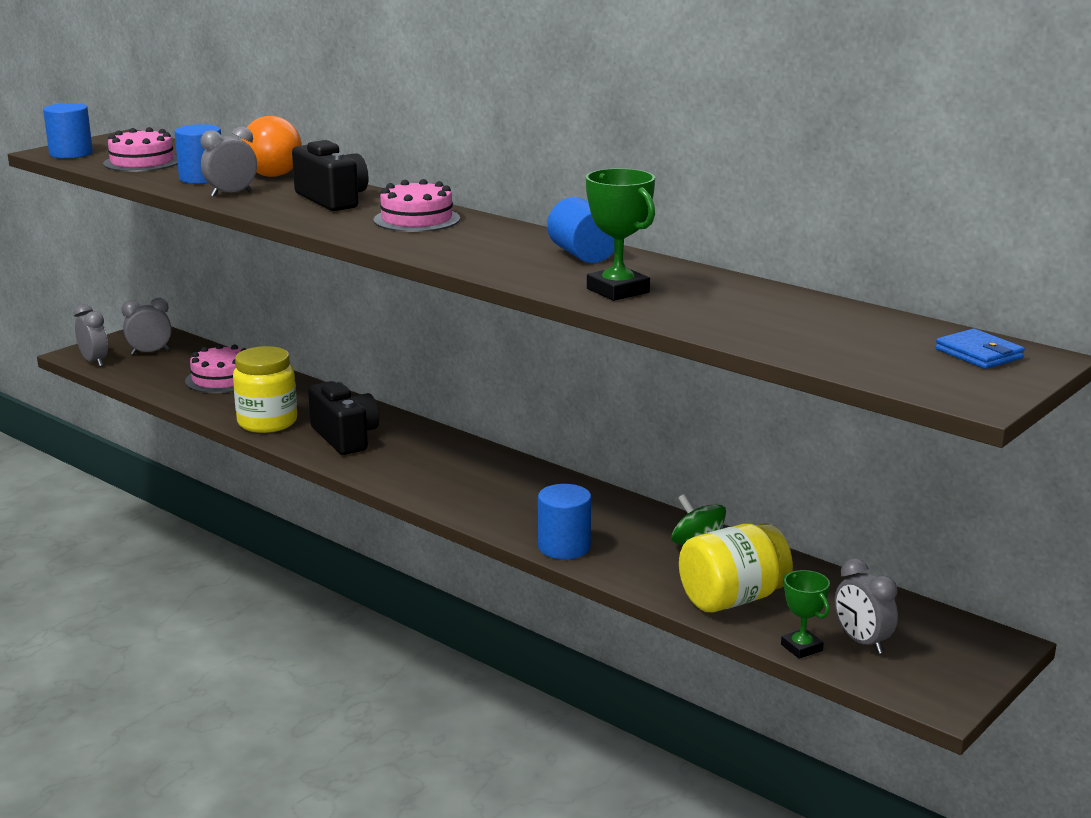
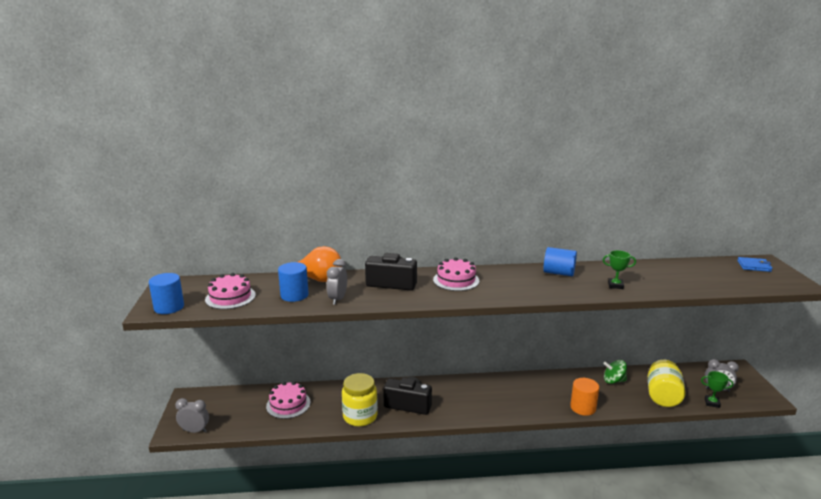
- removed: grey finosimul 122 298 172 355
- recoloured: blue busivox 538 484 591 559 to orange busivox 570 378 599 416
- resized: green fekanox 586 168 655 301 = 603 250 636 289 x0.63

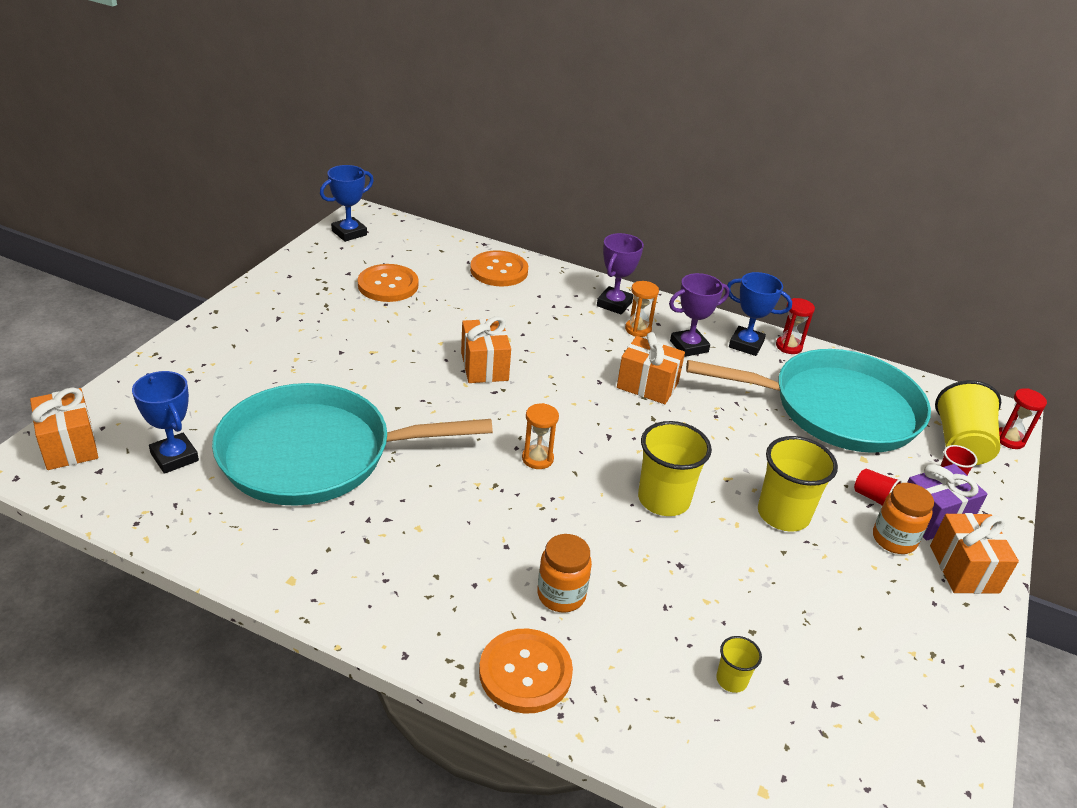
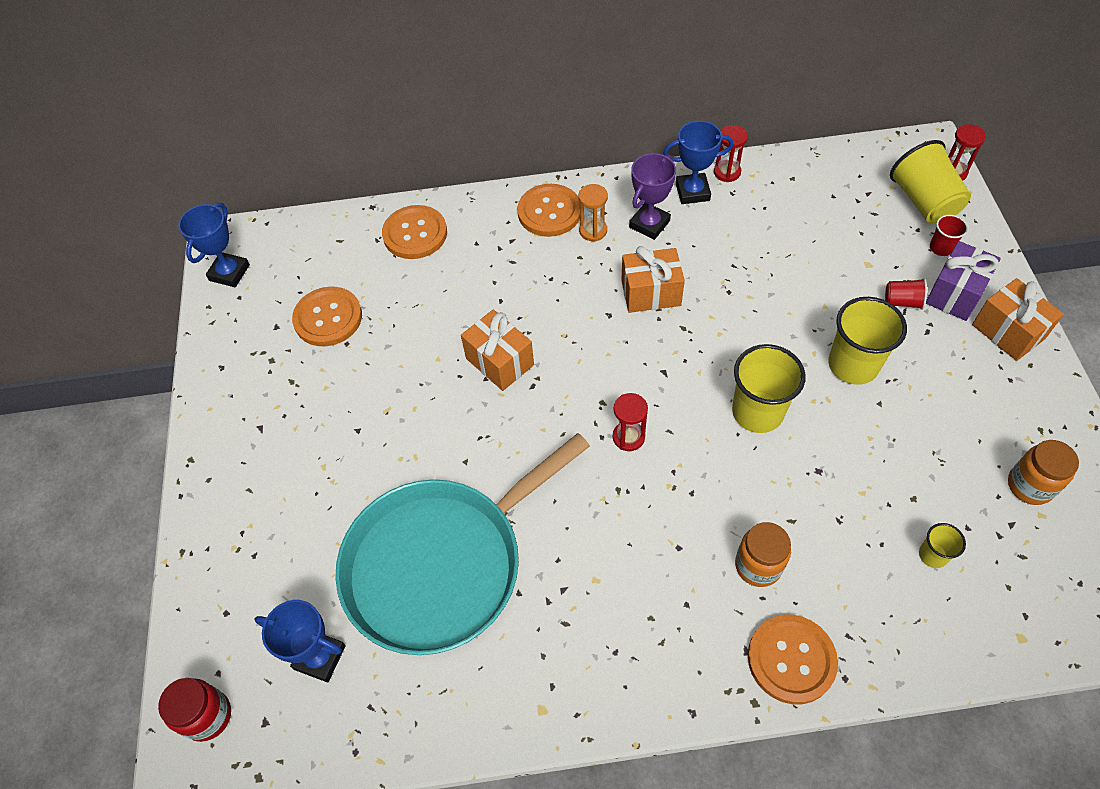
- removed: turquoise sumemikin 686 349 931 453
- moved: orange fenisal 873 483 934 554 to 1008 440 1079 505
- replaced: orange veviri 30 387 98 470 to red fenisal 158 678 231 742
- replaced: purple fekanox 597 233 644 314 to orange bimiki 517 184 580 237
- recoloured: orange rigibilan 522 403 559 469 to red rigibilan 613 393 648 451

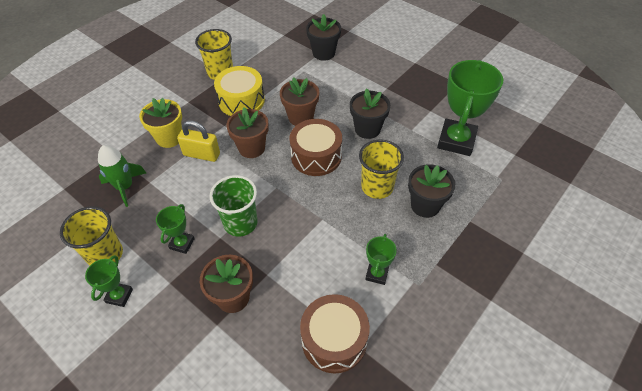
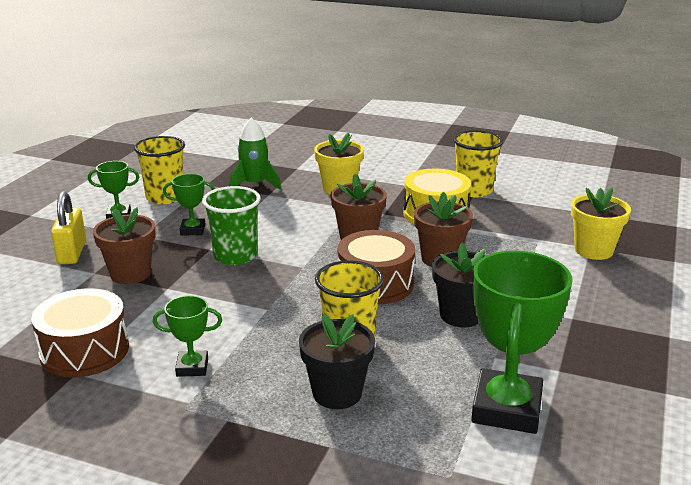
- moved: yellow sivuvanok 177 120 220 162 to 51 192 86 264
- recoloured: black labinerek 306 14 341 61 to yellow labinerek 571 187 631 260
- turned: green fekanox 437 60 503 156 = 471 251 573 434 75 degrees counterclockwise

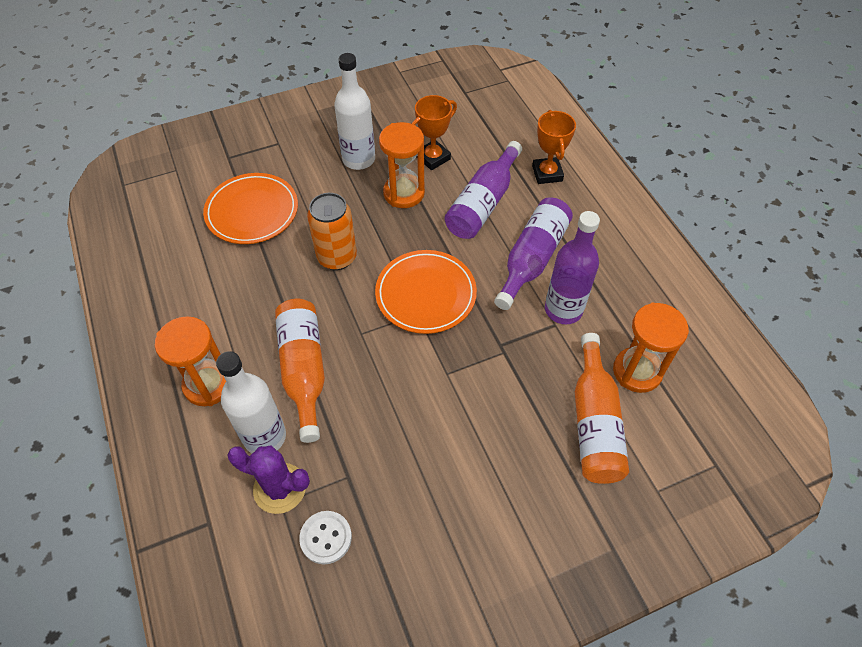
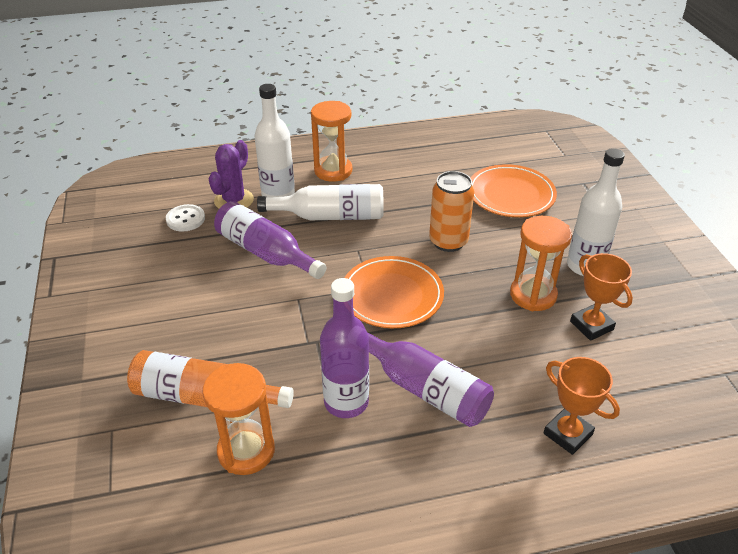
- moved: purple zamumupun 445 141 522 239 to 214 201 326 279
- recoloured: orange zamumupun 275 299 325 443 to white zamumupun 257 184 384 220
- turned: orange fekanox 532 110 576 184 = 544 357 620 455 45 degrees clockwise

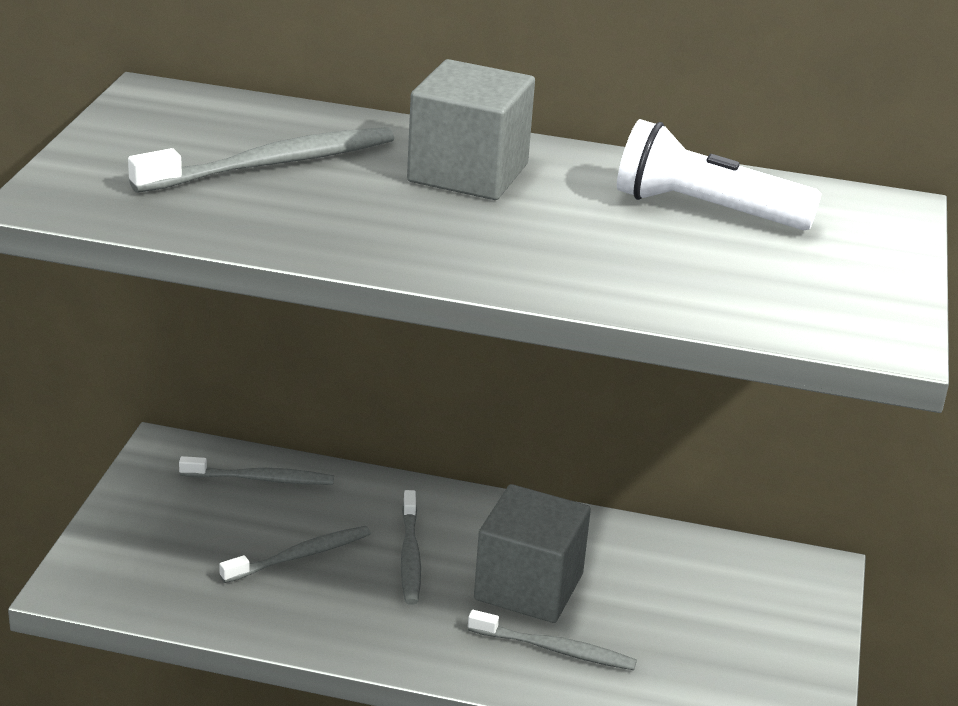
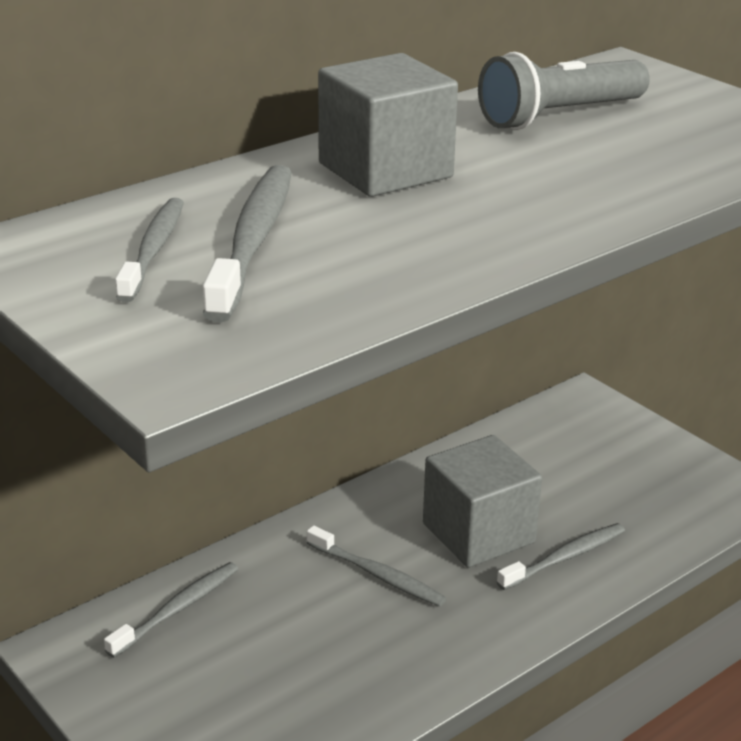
- moved: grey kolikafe 219 526 371 583 to 115 198 184 302
- recoloured: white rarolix 617 119 822 230 to grey rarolix 478 52 650 130

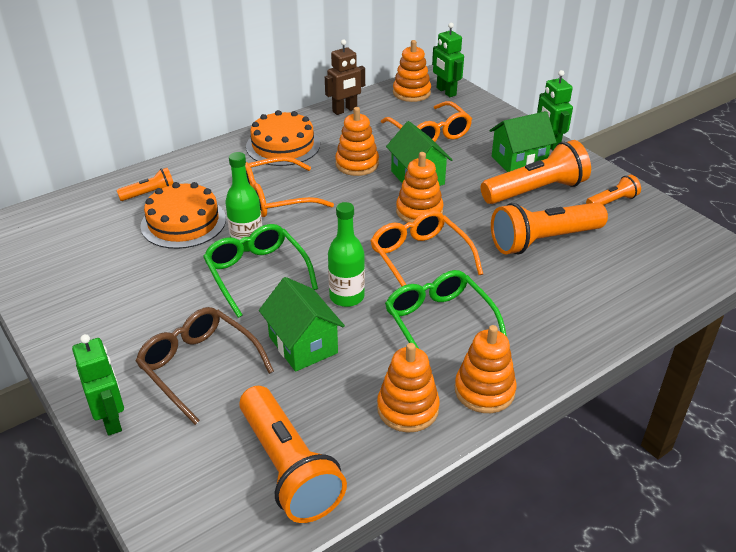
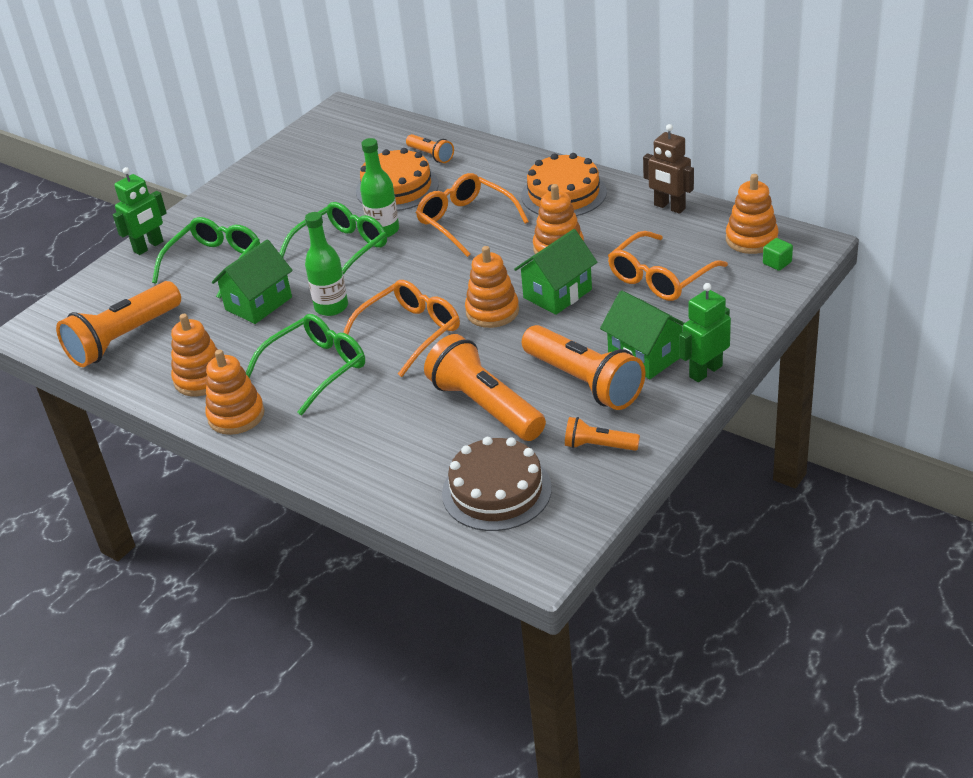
- added: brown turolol 442 437 552 531
- replaced: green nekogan 432 23 464 97 to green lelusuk 763 238 793 271
- recoloured: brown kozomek 136 307 274 425 to green kozomek 152 217 260 299
- turned: orange rarolix 586 175 641 205 = 565 417 640 451 150 degrees clockwise

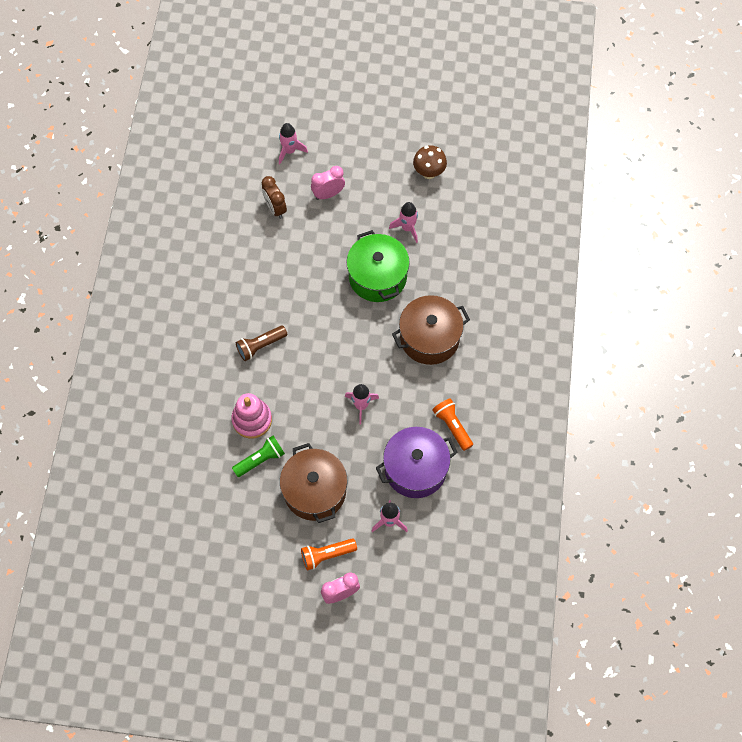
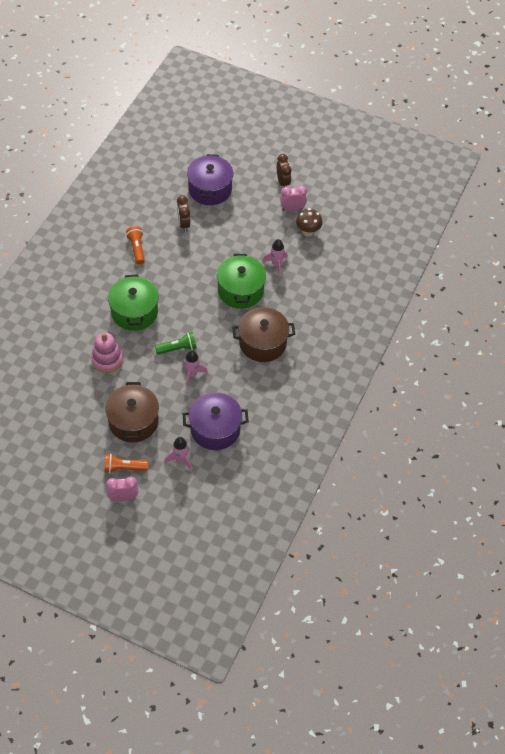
- added: brown finosimul 277 154 292 187
- moved: green rarolix 232 436 285 477 to 155 332 197 354
- moved: pink finosimul 311 166 345 200 to 280 186 307 211
- moved: orange rarolix 432 398 473 451 to 126 226 145 265
- replaced: brown rarolix 236 325 287 361 to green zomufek 108 274 158 331
- replaced: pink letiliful 279 123 308 164 to purple zomufek 187 154 233 205

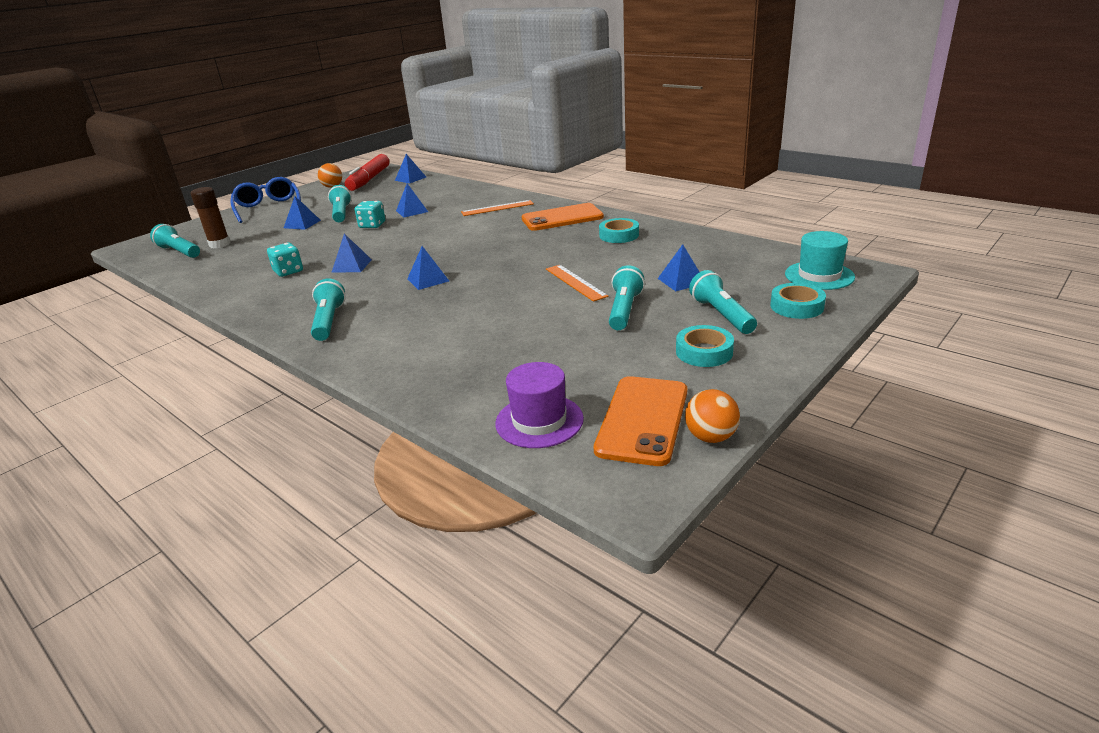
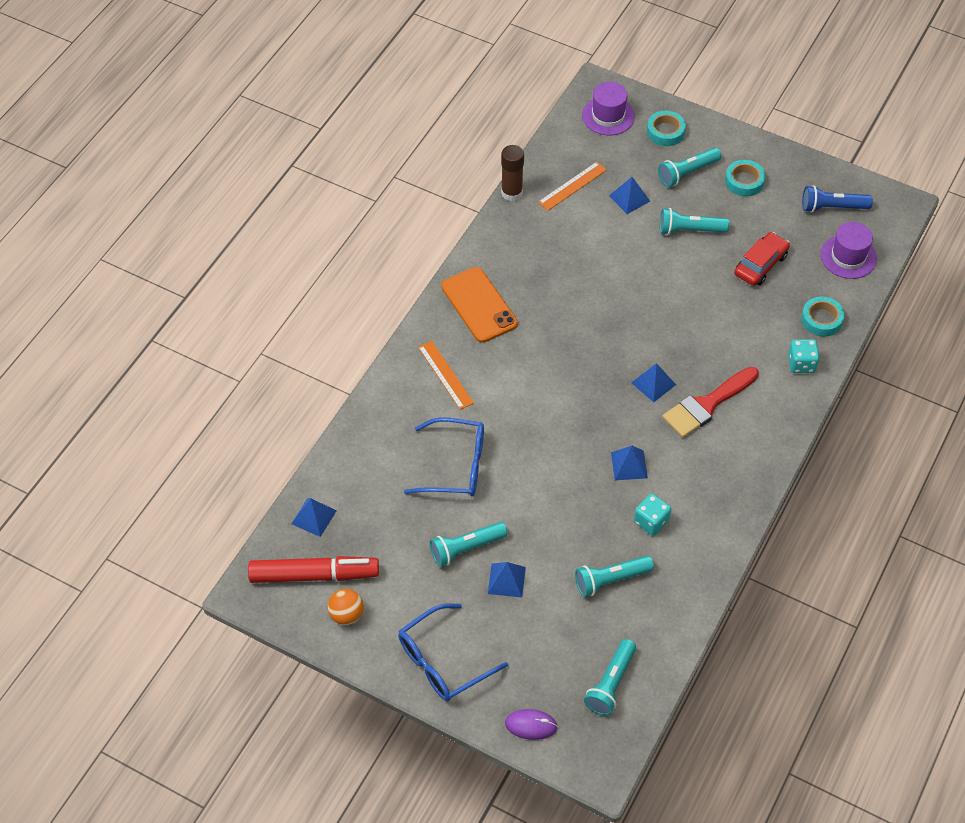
- removed: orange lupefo 685 389 740 443
- added: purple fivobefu 505 709 558 740
- added: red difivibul 662 367 759 438
- added: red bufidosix 734 232 790 286
- moved: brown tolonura 190 187 230 248 to 501 145 524 201
- moved: turquoise rarolix 311 278 346 341 to 575 556 654 597
- moved: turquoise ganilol 355 201 385 228 to 788 339 820 373
- moved: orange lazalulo 546 265 609 302 to 538 162 607 211
- moved: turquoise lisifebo 599 218 639 243 to 801 297 845 337
- replaced: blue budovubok 396 184 428 218 to blue kozomek 404 417 484 496
- replaced: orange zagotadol 594 376 687 466 to blue rarolix 802 185 873 213
- recoloured: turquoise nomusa 785 231 855 290 to purple nomusa 582 82 635 136

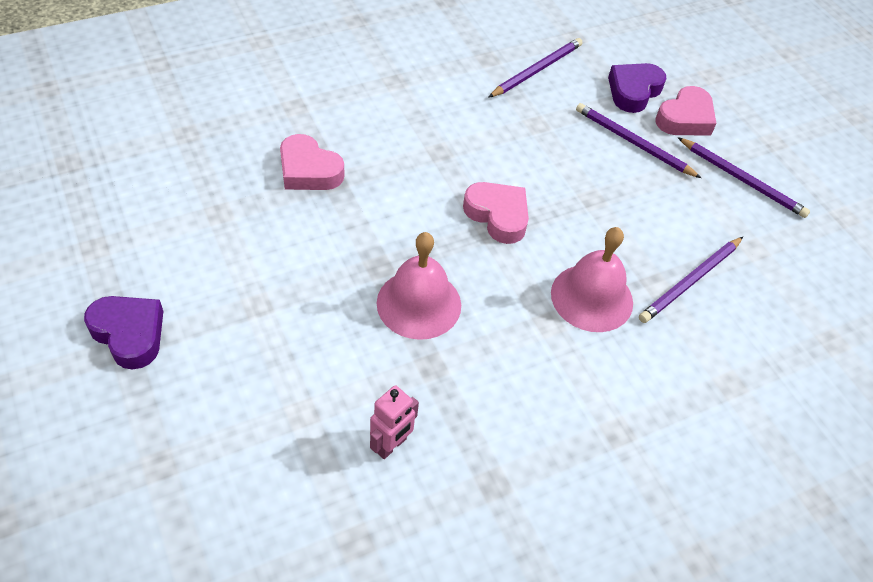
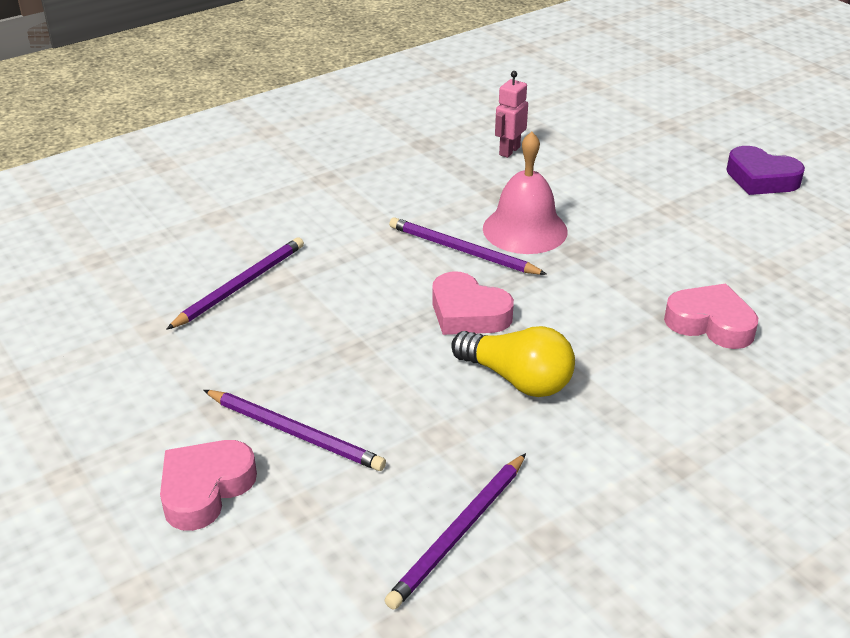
- removed: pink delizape 551 227 633 332
- removed: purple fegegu 608 63 667 113
- added: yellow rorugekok 451 326 575 397
- moved: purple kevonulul 678 137 810 218 to 389 217 547 275

